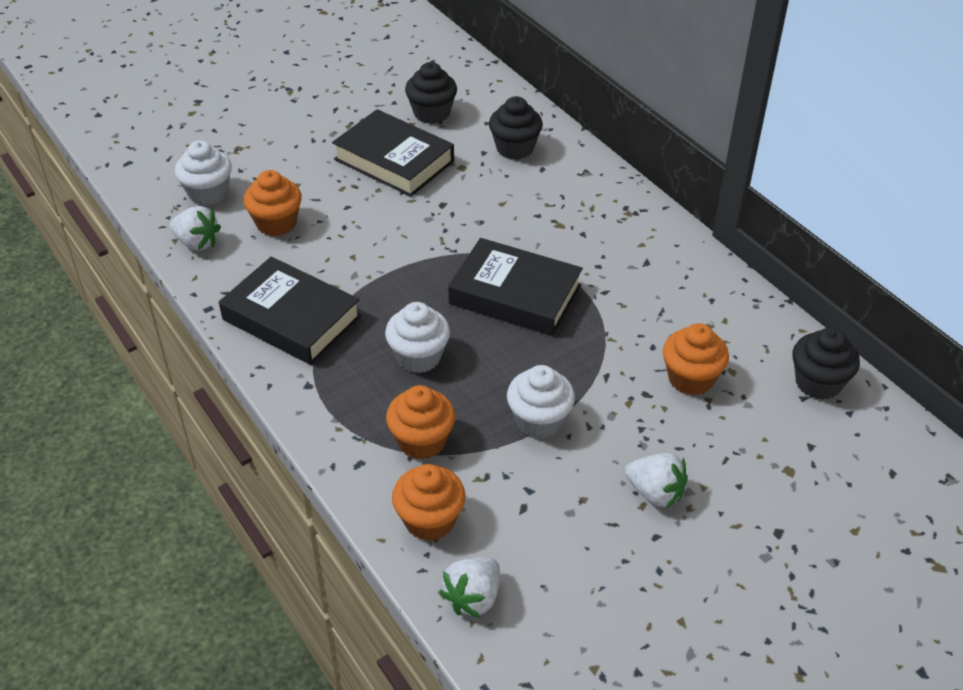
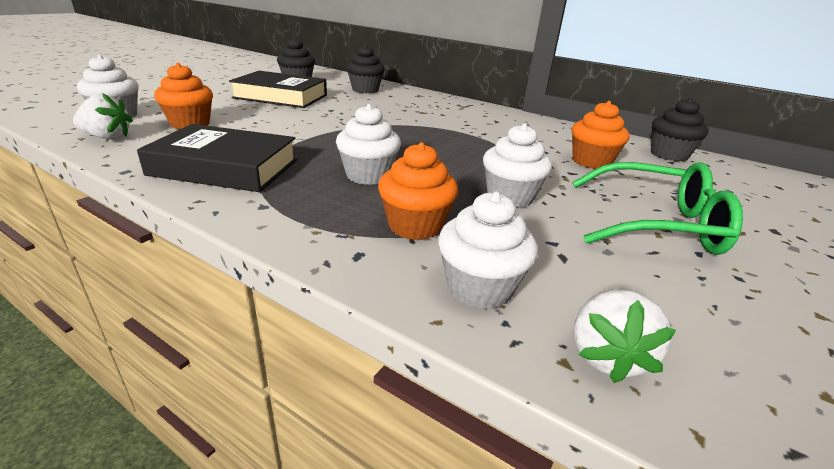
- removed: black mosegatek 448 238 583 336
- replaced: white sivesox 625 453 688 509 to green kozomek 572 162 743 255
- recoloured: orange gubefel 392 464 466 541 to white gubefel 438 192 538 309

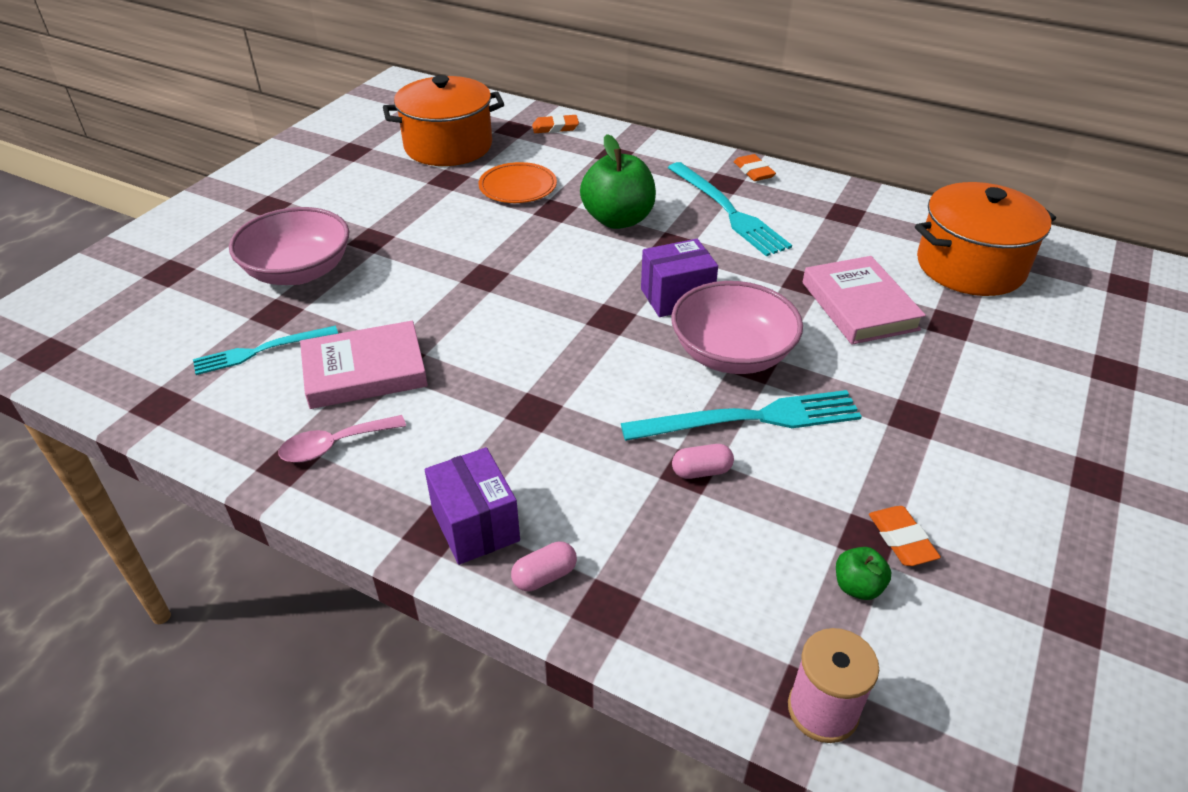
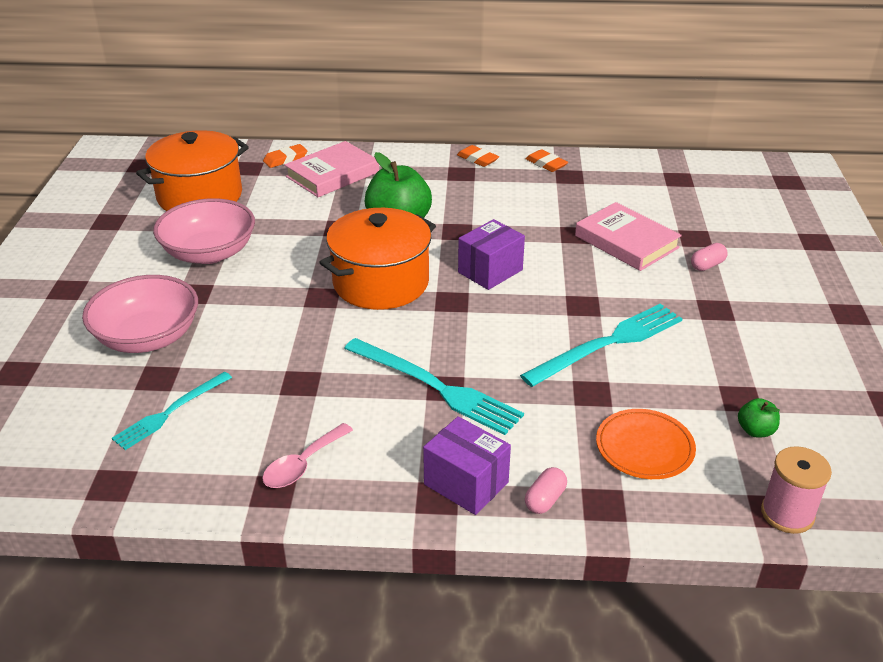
- moved: pink mosegatek 300 321 428 409 to 285 141 379 197
- moved: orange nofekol 478 162 557 203 to 596 409 696 479
- moved: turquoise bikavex 668 162 792 257 to 344 338 524 435
- moved: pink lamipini 671 281 803 374 to 153 198 255 264
- moved: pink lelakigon 672 444 734 479 to 691 243 728 271
- moved: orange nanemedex 869 506 941 566 to 526 149 568 172
- moved: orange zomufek 915 182 1056 296 to 319 208 436 310

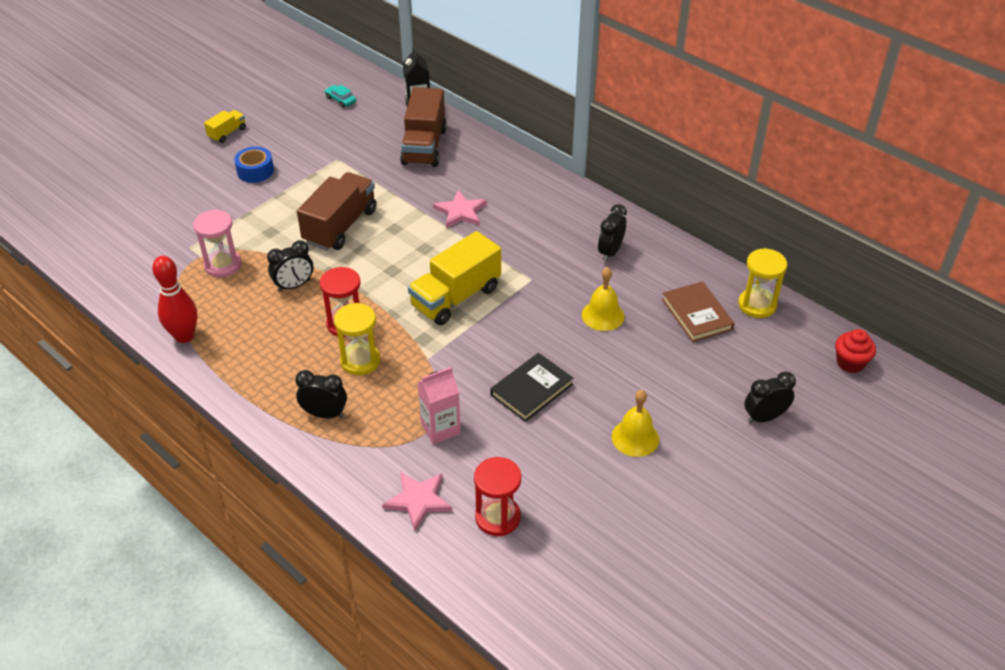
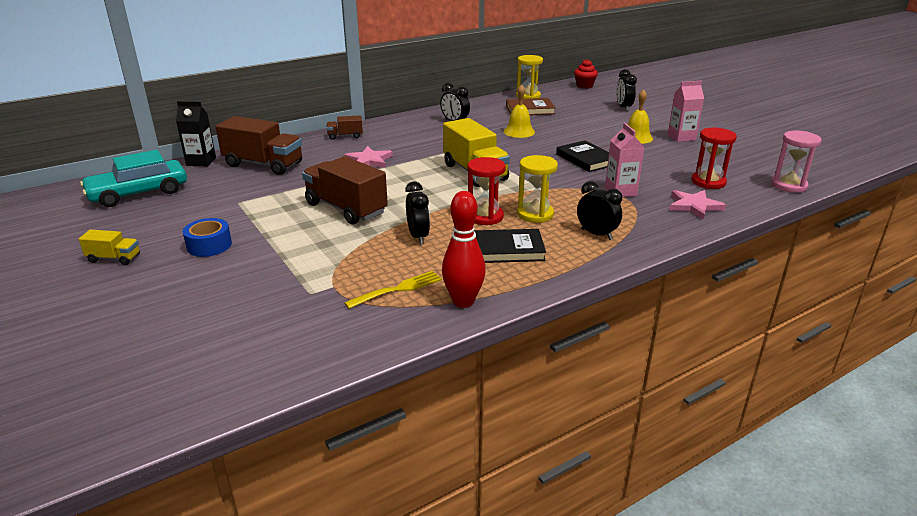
- added: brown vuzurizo 327 115 363 140
- added: yellow bikavex 344 271 442 309
- added: black mosegatek 474 229 546 263
- added: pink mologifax 668 81 704 142
- moved: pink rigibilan 193 210 242 277 to 771 131 822 193
- turned: yellow vuzurizo 204 110 246 143 = 79 229 140 265 135 degrees clockwise
- turned: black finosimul 295 370 347 418 = 577 181 622 240 105 degrees clockwise
- resized: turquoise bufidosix 325 85 356 108 = 80 150 187 207 x2.40

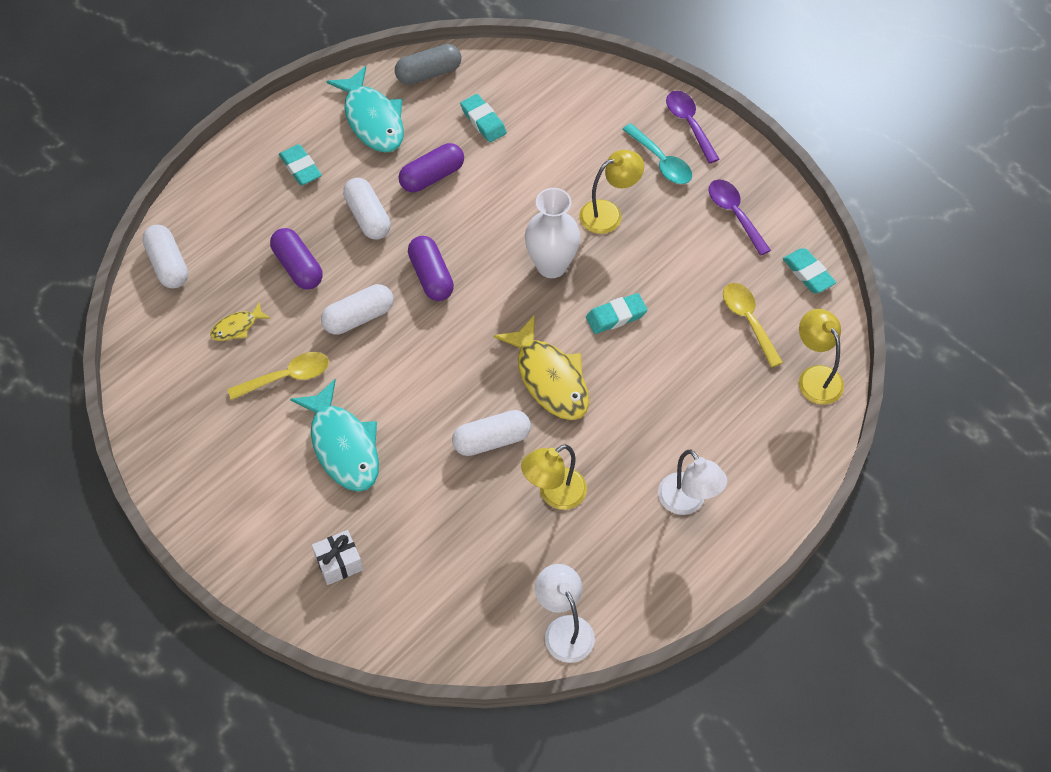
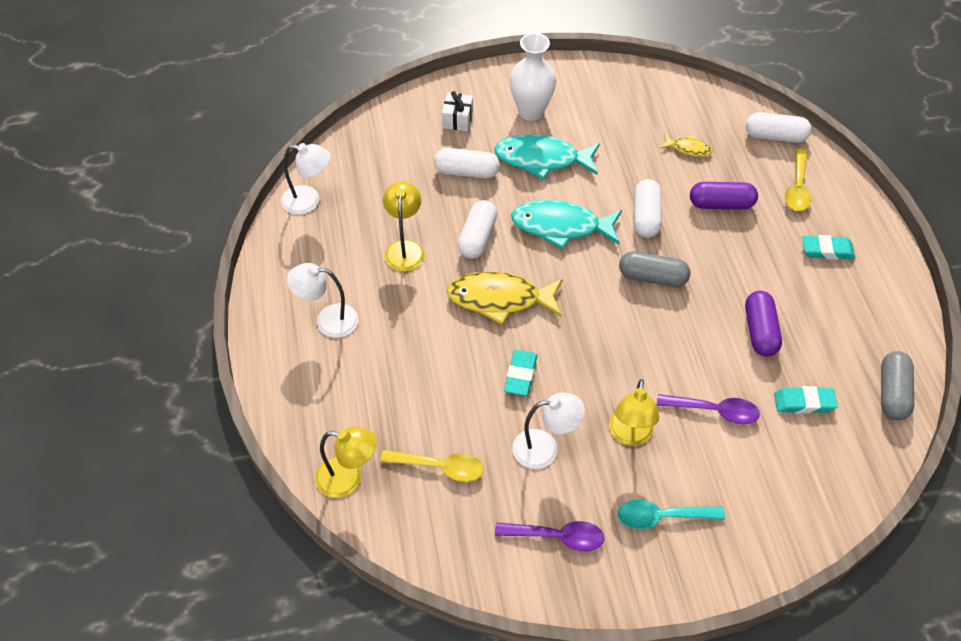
- removed: turquoise nanemedex 783 248 836 293
- added: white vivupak 512 393 585 469
- moved: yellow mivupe 227 352 329 400 to 785 149 811 211
- moved: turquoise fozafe 326 66 404 152 to 511 200 622 249
- moved: white lelakigon 343 178 391 239 to 434 148 500 178
- moved: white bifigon 525 188 581 278 to 510 33 556 121
- moved: purple mivupe 666 91 720 164 to 657 394 760 424
- recoloured: purple lelakigon 408 236 454 301 to grey lelakigon 619 251 690 287
- turned: yellow fozafe 210 301 271 341 = 660 134 713 157 105 degrees clockwise

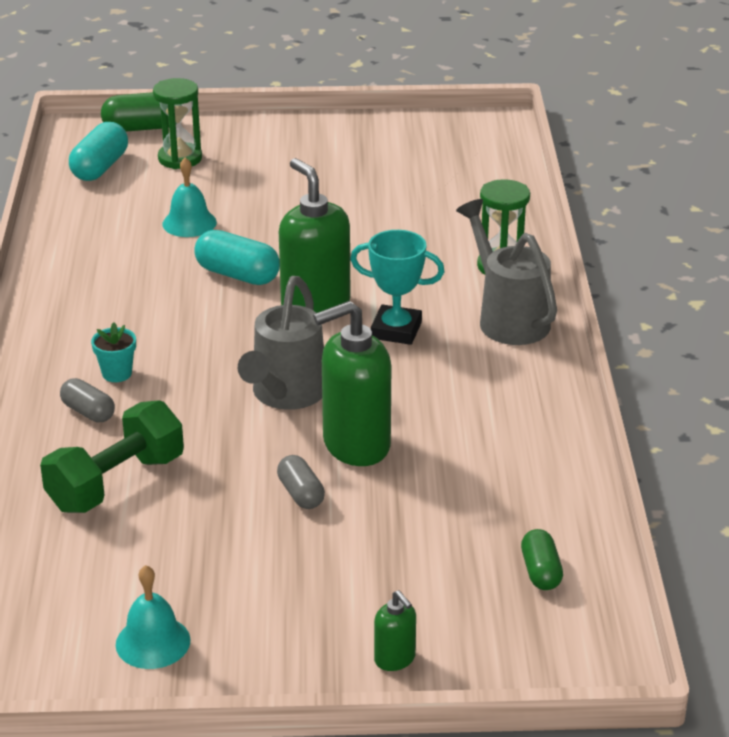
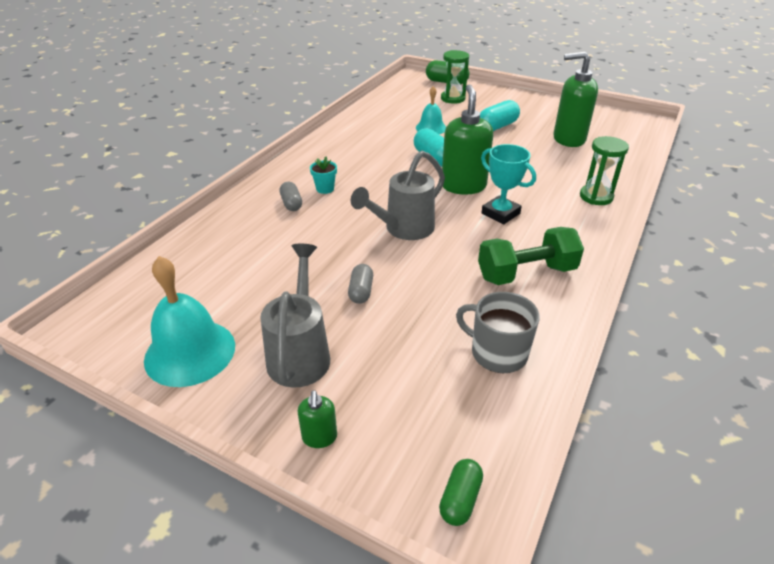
- added: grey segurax 456 292 540 373
- moved: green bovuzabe 40 400 184 513 to 478 227 584 285
- moved: turquoise lelakigon 69 122 128 181 to 480 100 520 131
- moved: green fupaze 313 301 391 466 to 554 52 598 147
- moved: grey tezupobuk 456 199 557 345 to 261 244 330 388
- moved: green lelakigon 521 529 563 590 to 439 459 483 526
- resized: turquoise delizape 116 565 191 669 = 144 256 235 387 x1.69

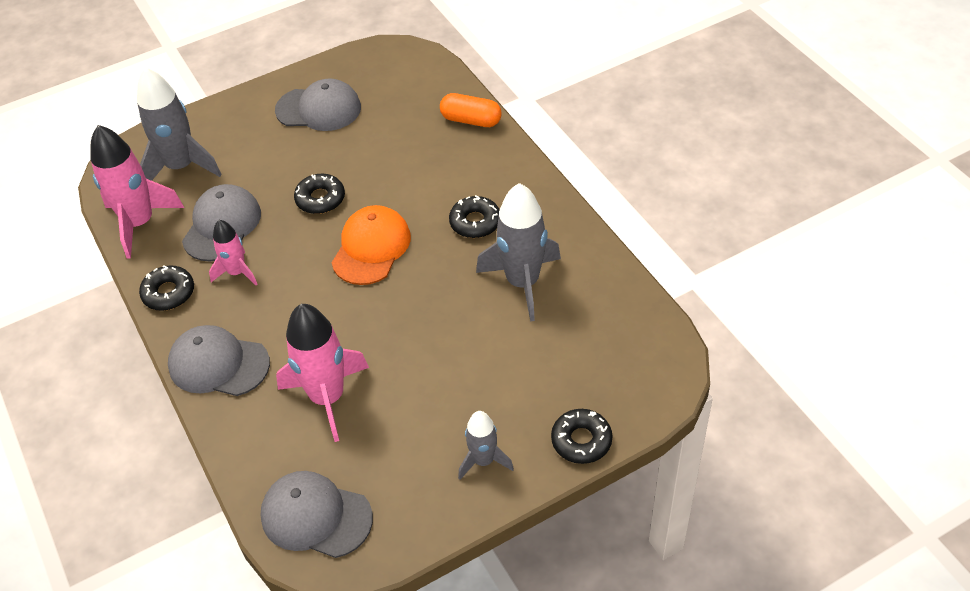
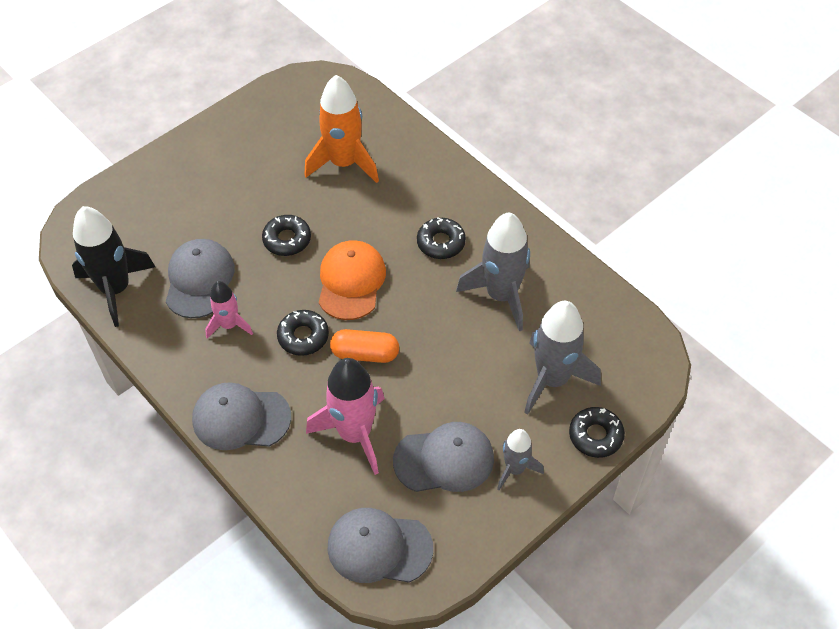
- added: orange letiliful 304 75 379 183
- moved: grey letiliful 137 67 222 181 to 524 301 601 415
- moved: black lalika 139 265 194 311 to 277 310 329 356
- moved: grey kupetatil 275 79 361 131 to 393 422 494 492
- moved: orange lelakigon 440 93 502 127 to 330 329 399 363
- recoloured: pink letiliful 90 125 184 259 to black letiliful 72 206 155 327

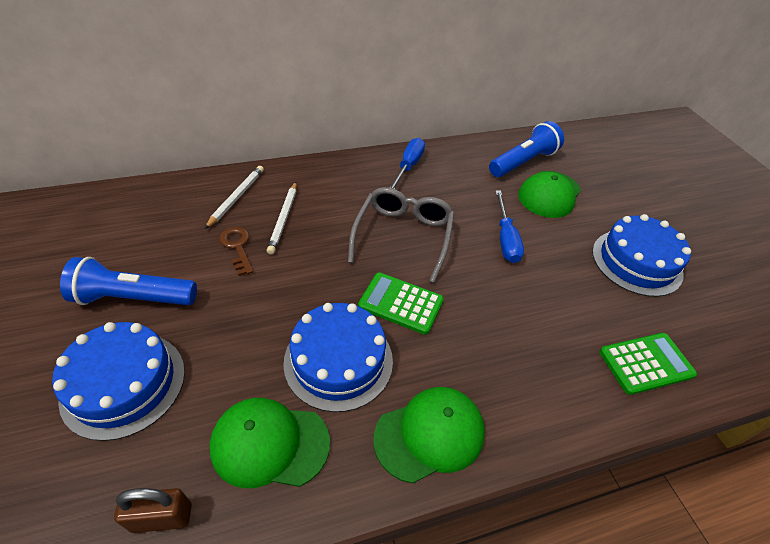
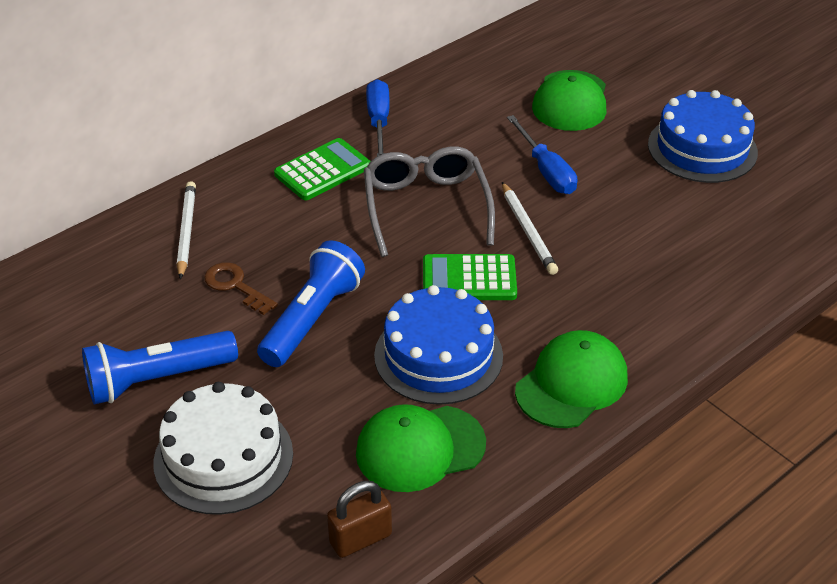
- moved: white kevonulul 267 182 297 255 to 502 182 558 275
- moved: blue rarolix 489 121 564 177 to 257 240 365 367
- moved: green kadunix 599 333 697 395 to 274 138 371 200
- recoloured: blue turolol 52 322 185 441 to white turolol 153 382 293 515

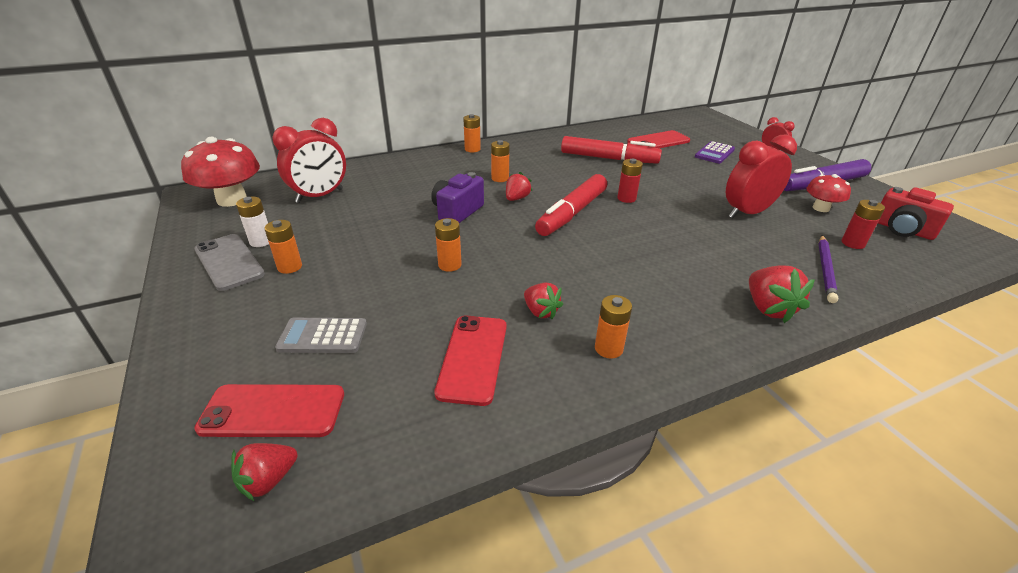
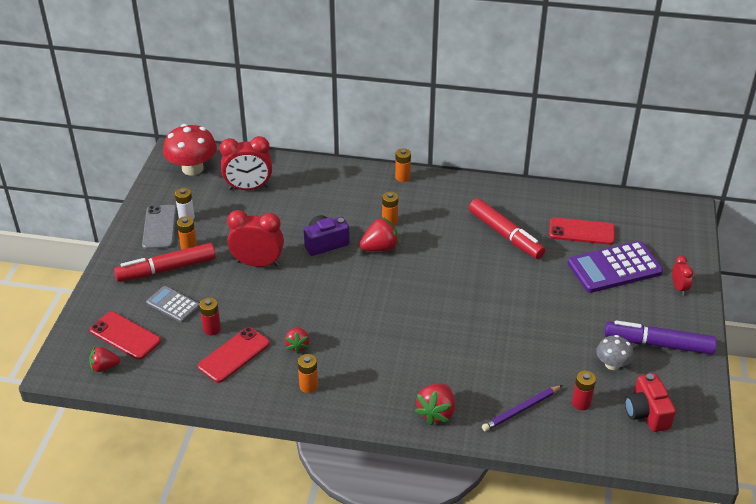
- removed: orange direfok 435 218 462 272
- moved: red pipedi 535 174 607 236 to 114 243 216 282
- moved: red direfok 617 159 643 203 to 199 298 221 335
- moved: red finosimul 726 134 797 218 to 227 210 284 267
- recoloured: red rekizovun 806 174 851 212 to grey rekizovun 596 335 634 370
- resized: red sivesox 506 172 532 201 = 360 216 399 252 x1.51
- resized: purple kadunix 695 141 735 164 = 568 241 663 293 x1.77

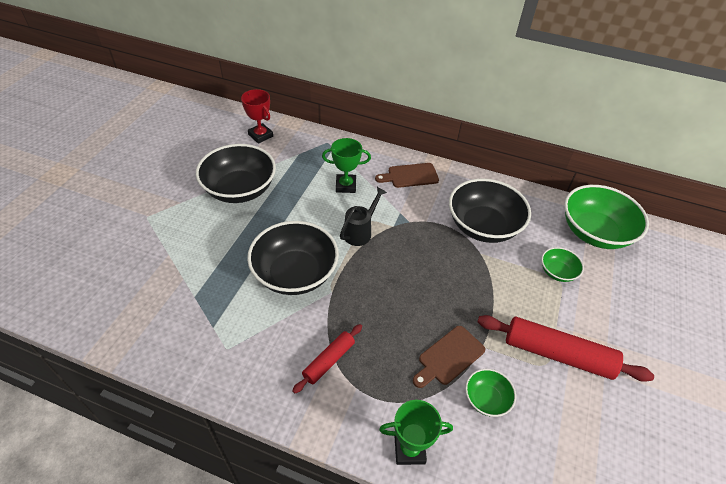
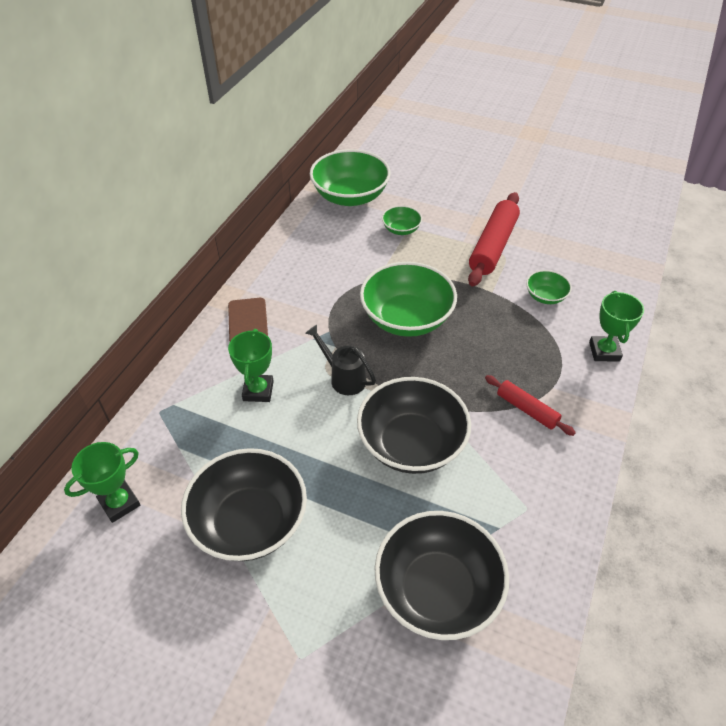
- removed: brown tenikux 413 326 485 388
- added: green lamipini 360 262 457 337
- moved: black lamipini 449 179 531 243 to 375 511 509 640
- recoloured: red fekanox 241 89 273 144 to green fekanox 64 442 140 523

